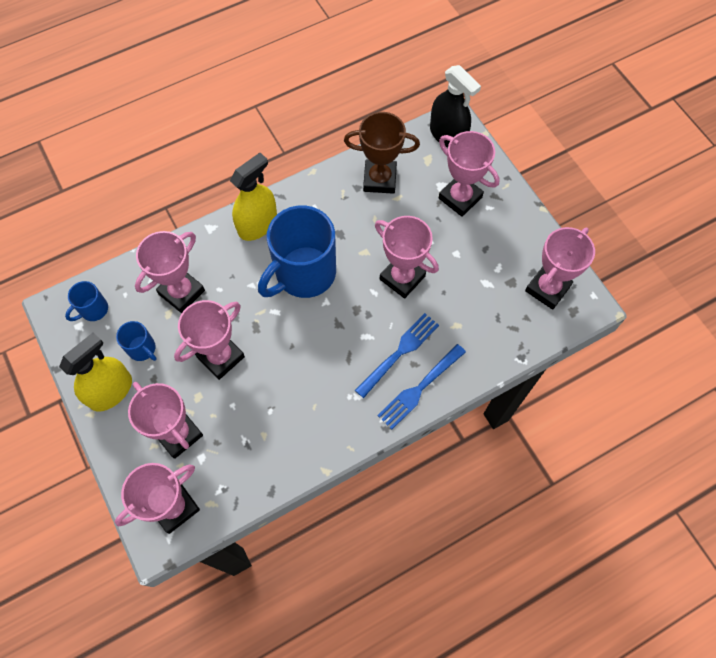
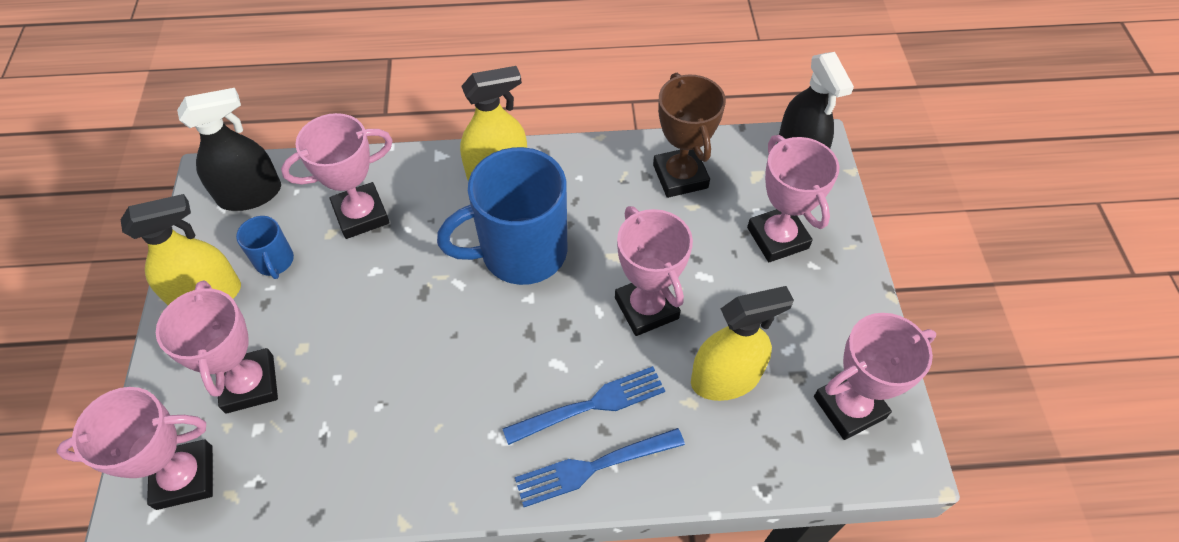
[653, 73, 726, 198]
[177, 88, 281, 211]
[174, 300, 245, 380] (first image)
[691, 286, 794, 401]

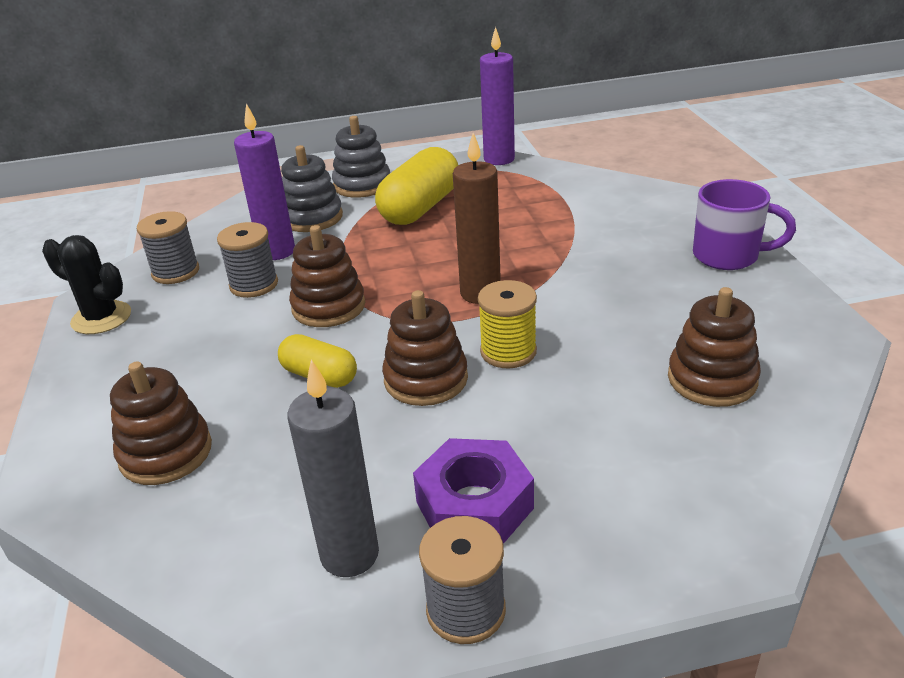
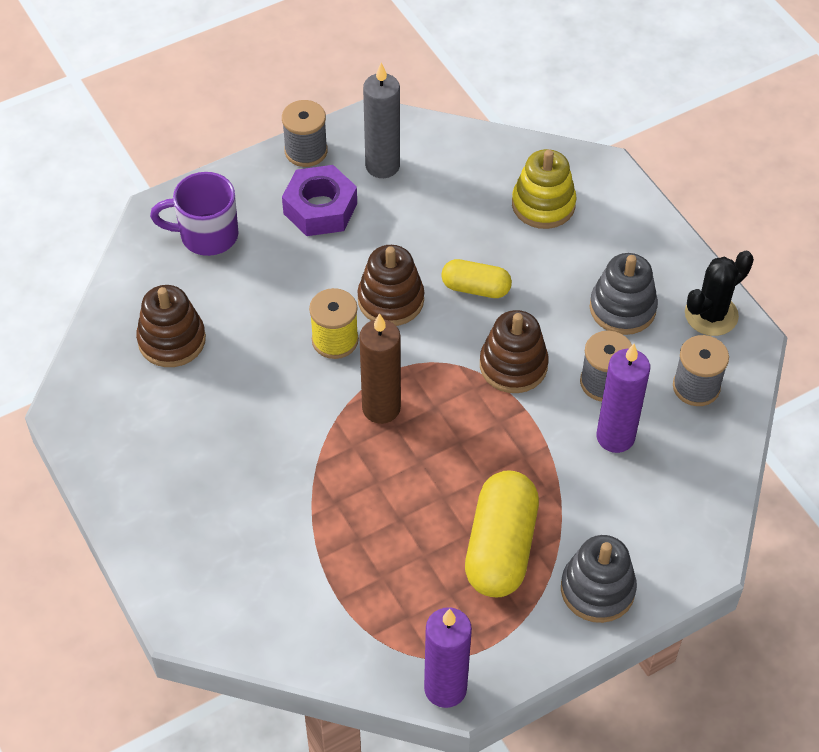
[590, 253, 658, 335]
[150, 172, 239, 256]
[685, 251, 754, 336]
[512, 149, 577, 229]

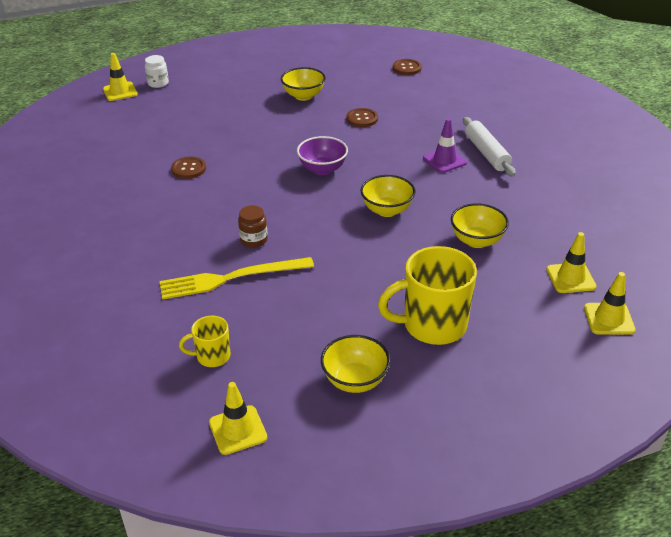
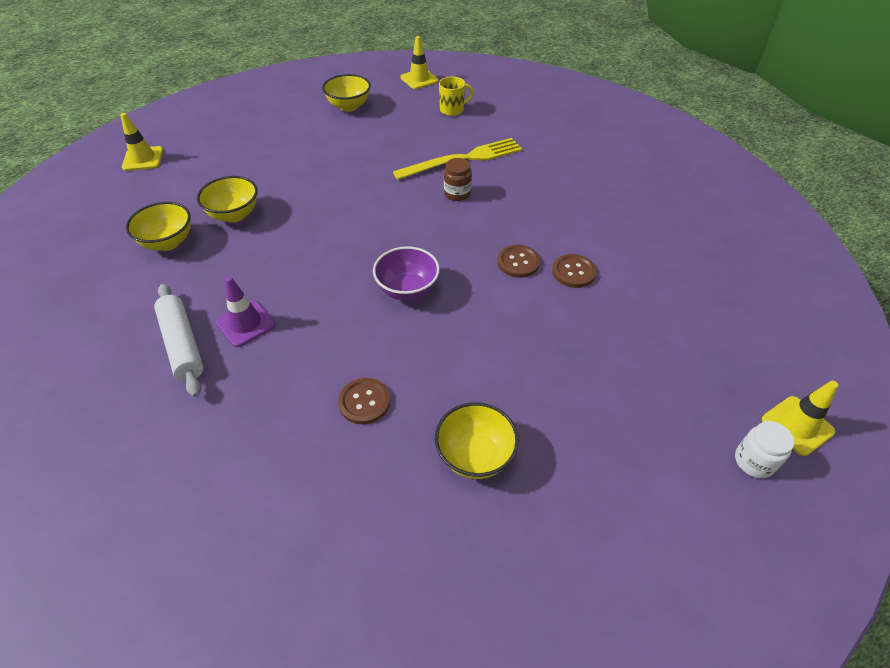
[497, 245, 540, 278]
[126, 202, 191, 251]
[546, 232, 596, 293] (first image)
[378, 246, 477, 345] (first image)

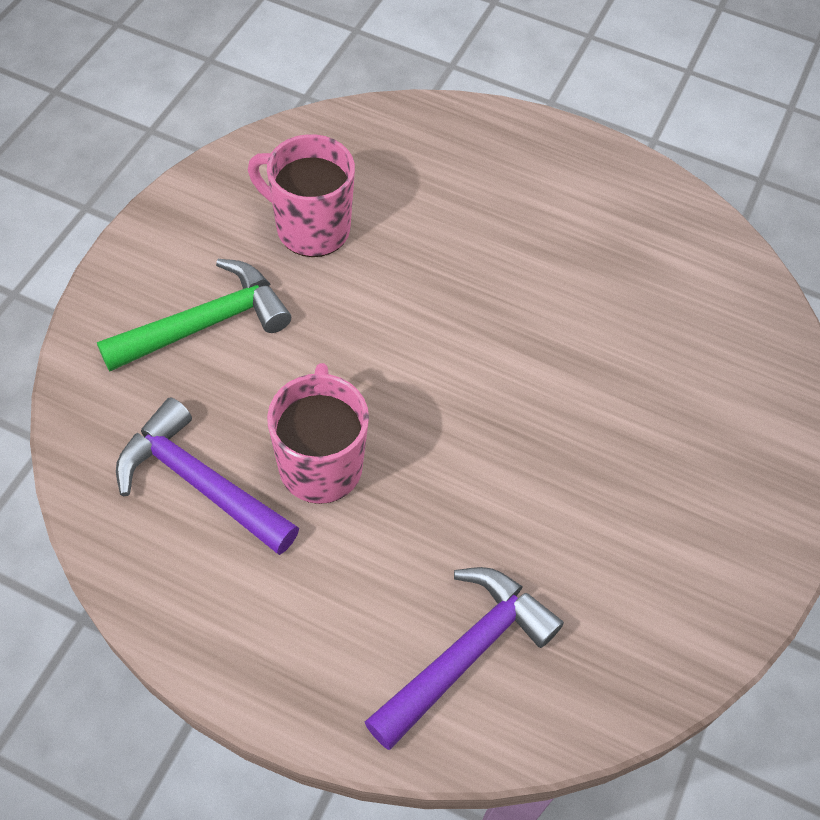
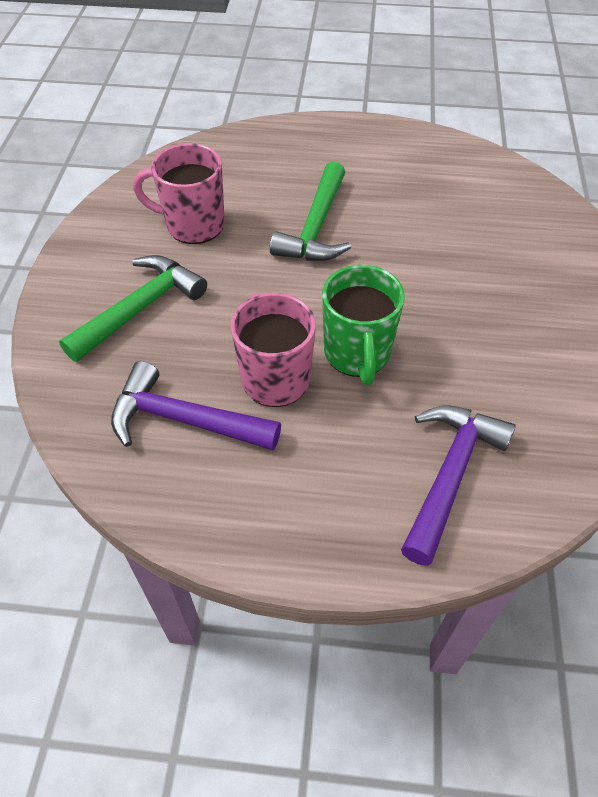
[270, 162, 351, 261]
[322, 265, 405, 385]

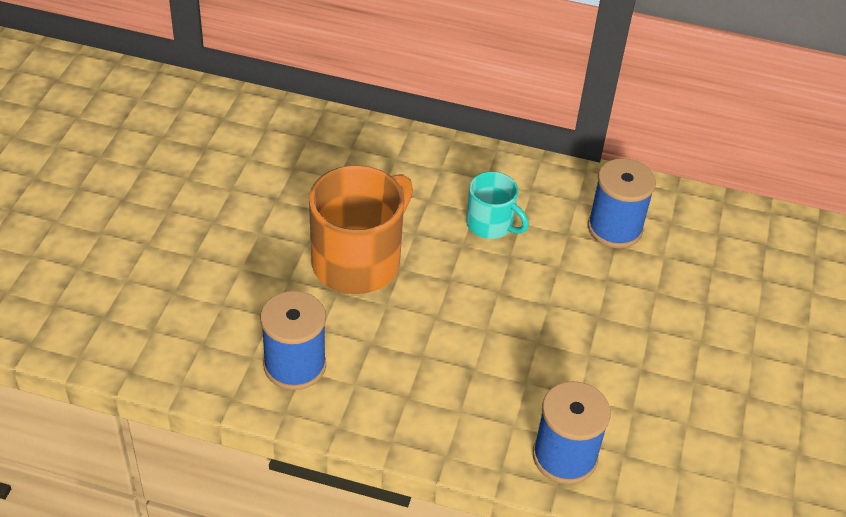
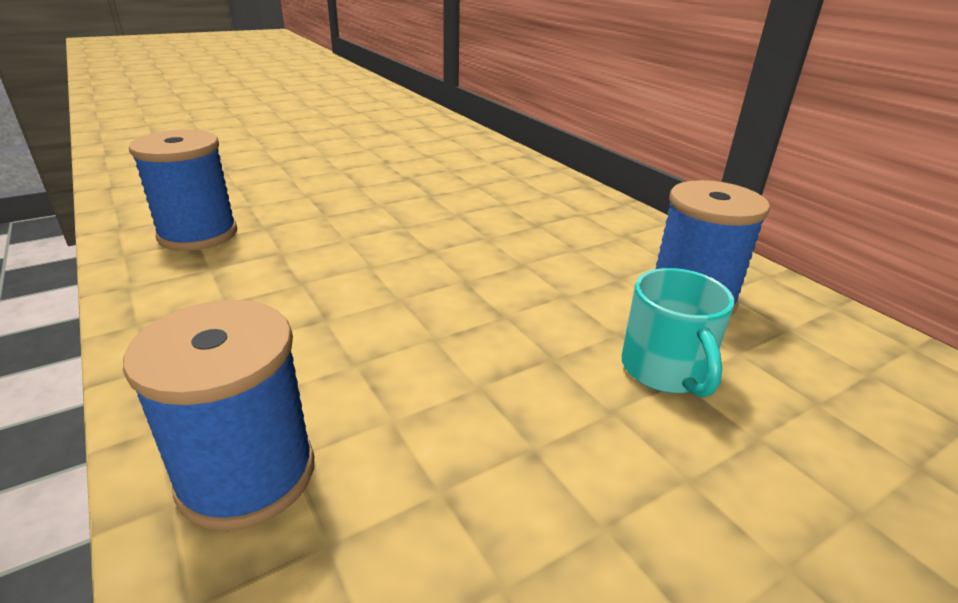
[309, 165, 413, 294] (first image)
[621, 268, 734, 398]

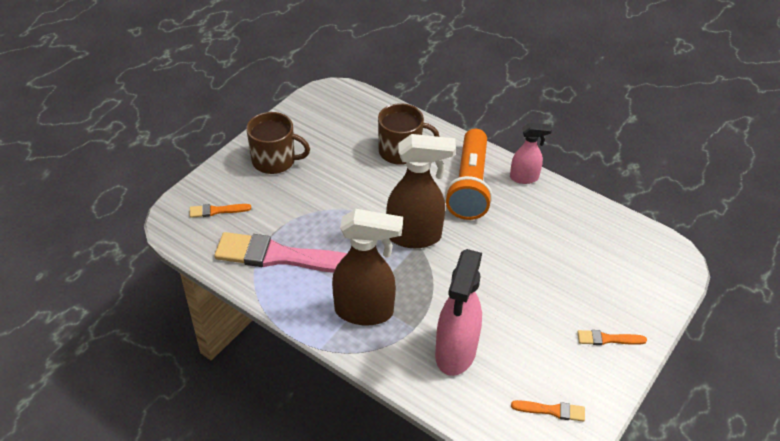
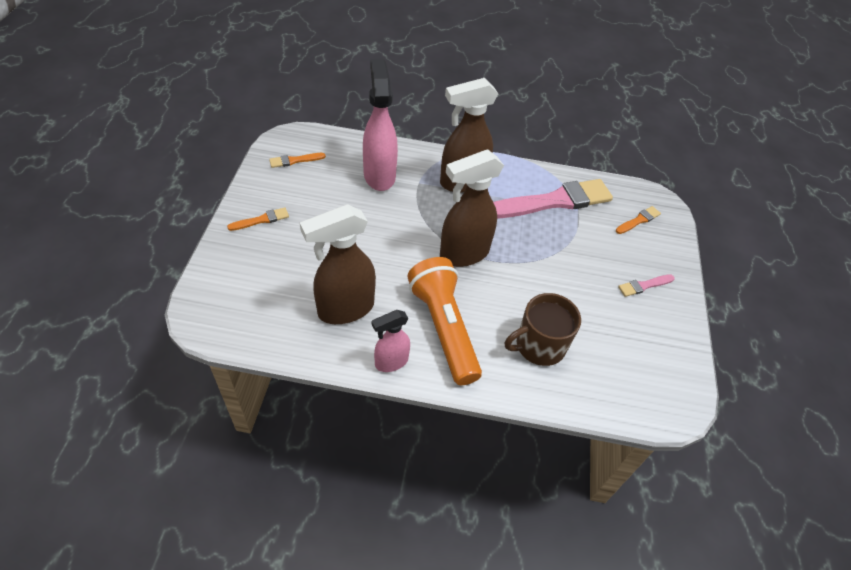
[618, 274, 675, 297]
[300, 204, 376, 324]

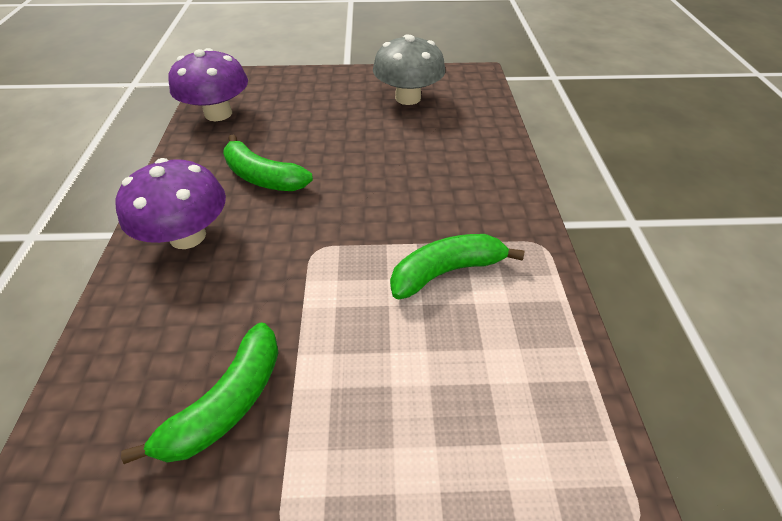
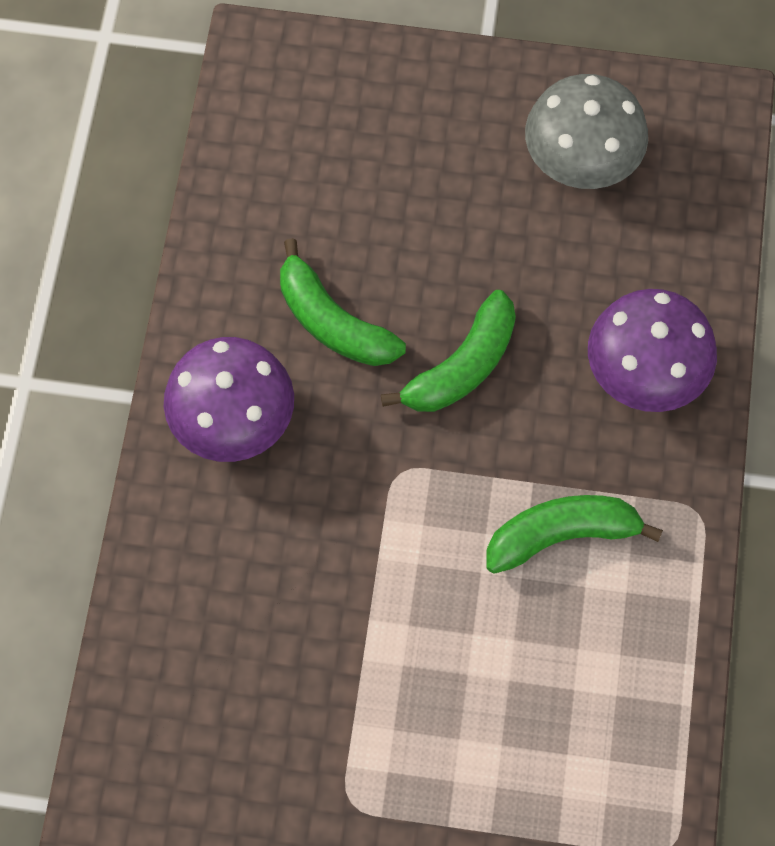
[588, 289, 717, 412]
[381, 290, 516, 412]

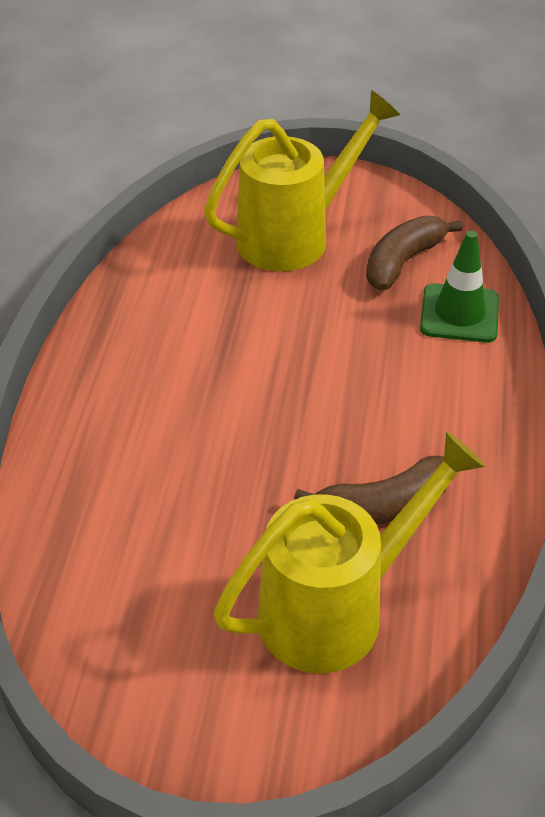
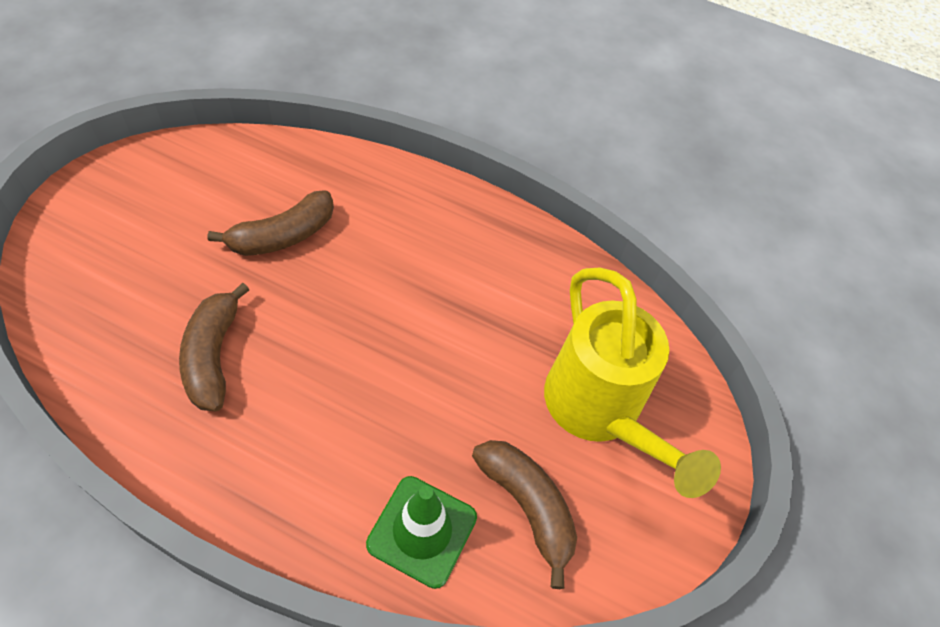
[214, 431, 486, 673] (first image)
[207, 190, 334, 256]

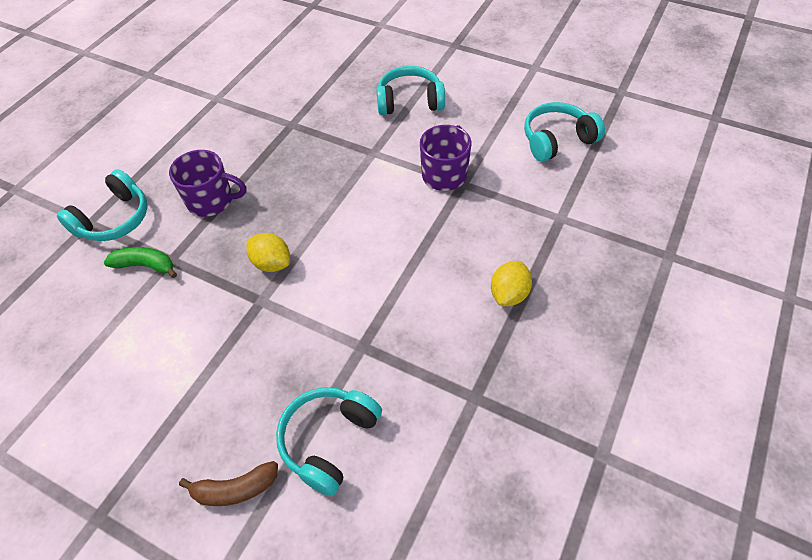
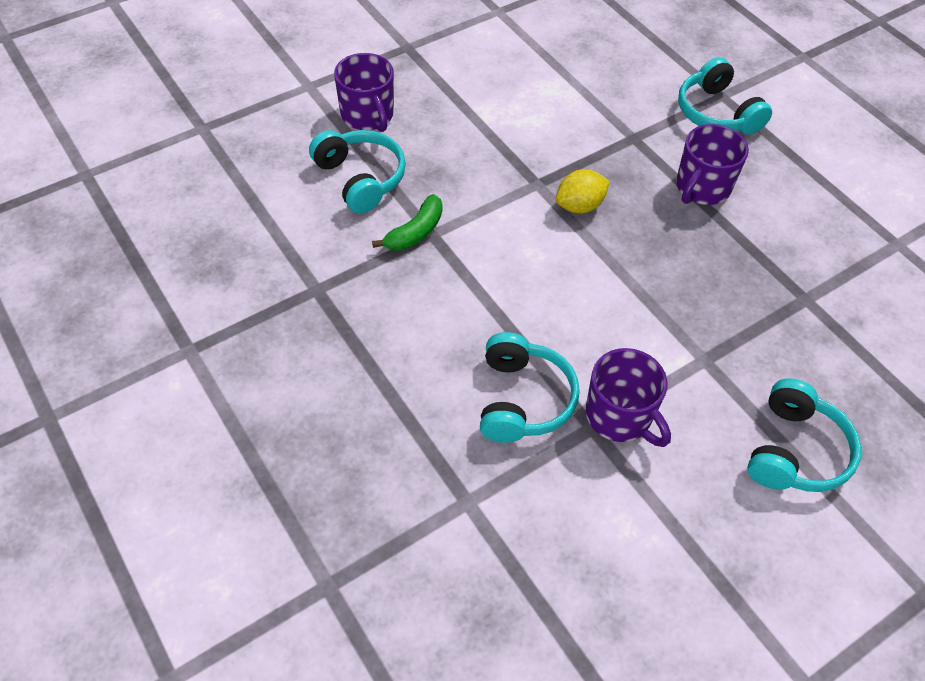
[480, 332, 580, 443]
[372, 194, 442, 251]
[491, 261, 532, 306] (first image)
[334, 53, 394, 132]

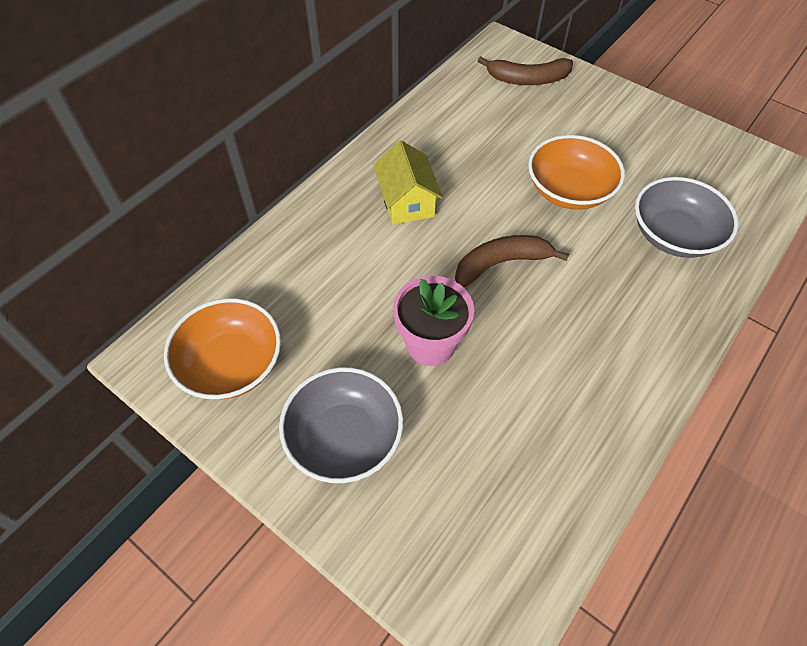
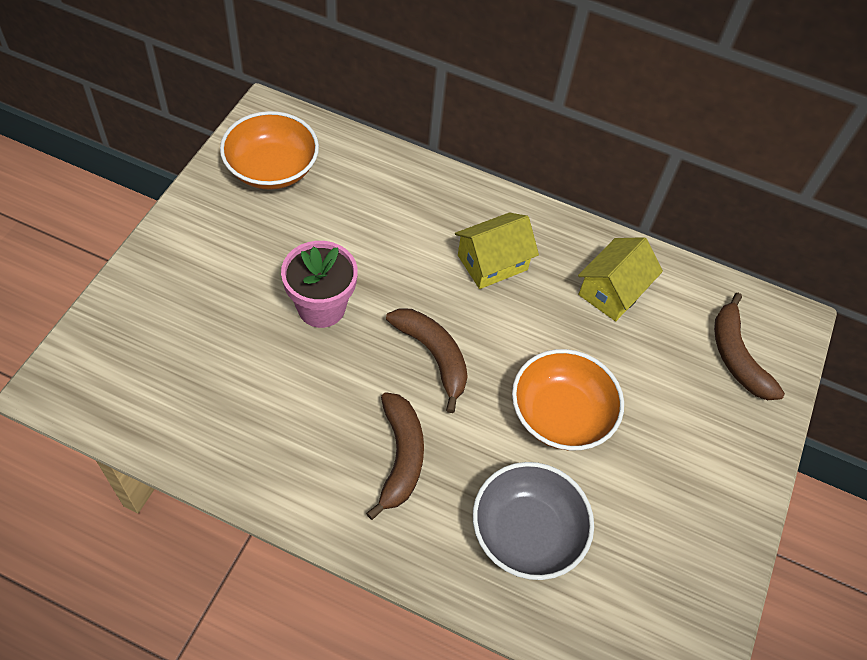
[279, 367, 403, 483] (first image)
[578, 237, 663, 321]
[366, 392, 424, 520]

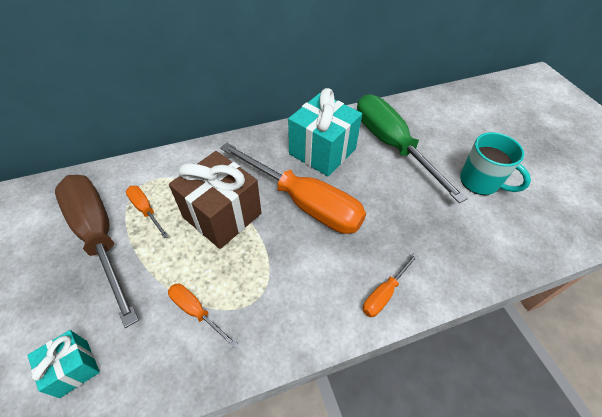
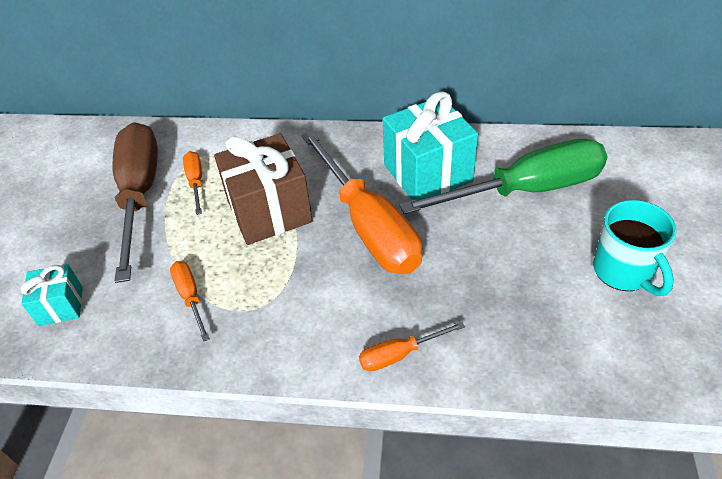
[399, 139, 608, 215]

